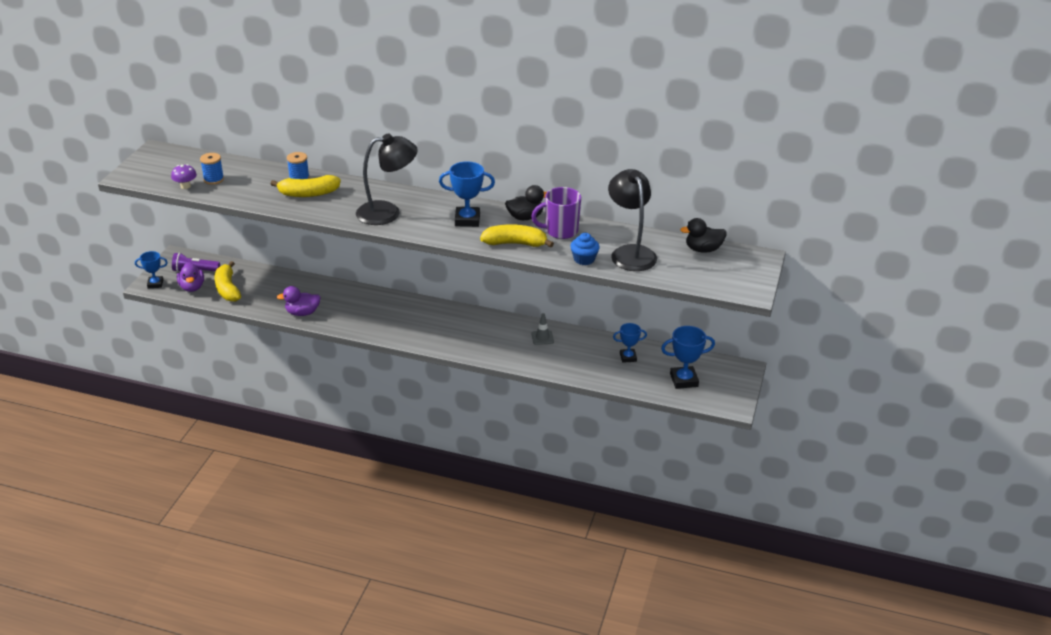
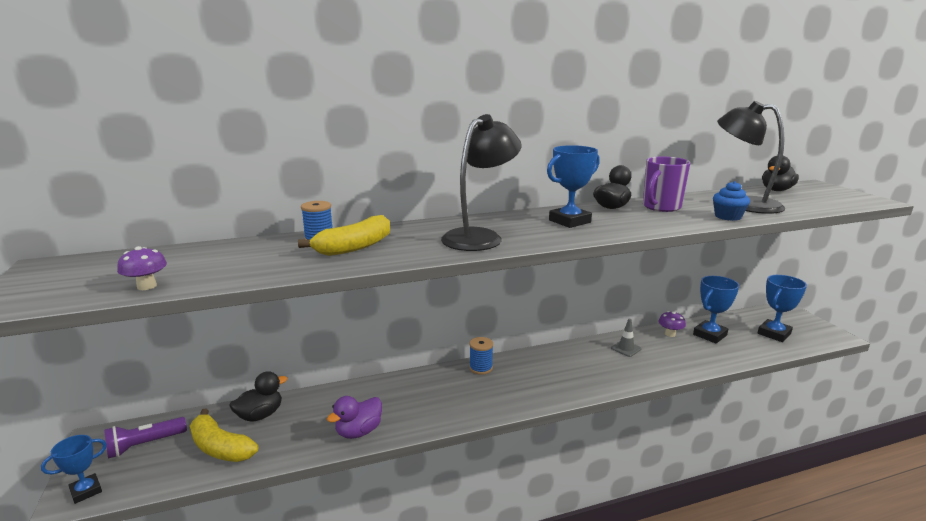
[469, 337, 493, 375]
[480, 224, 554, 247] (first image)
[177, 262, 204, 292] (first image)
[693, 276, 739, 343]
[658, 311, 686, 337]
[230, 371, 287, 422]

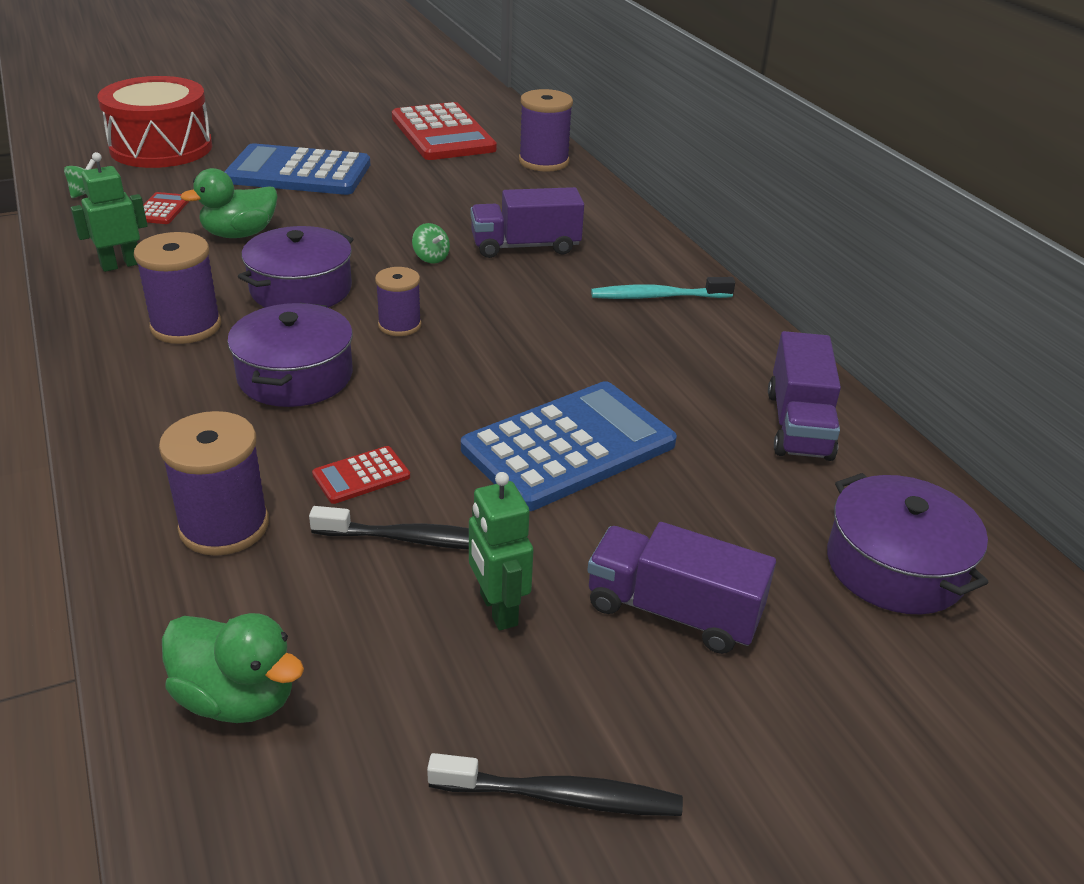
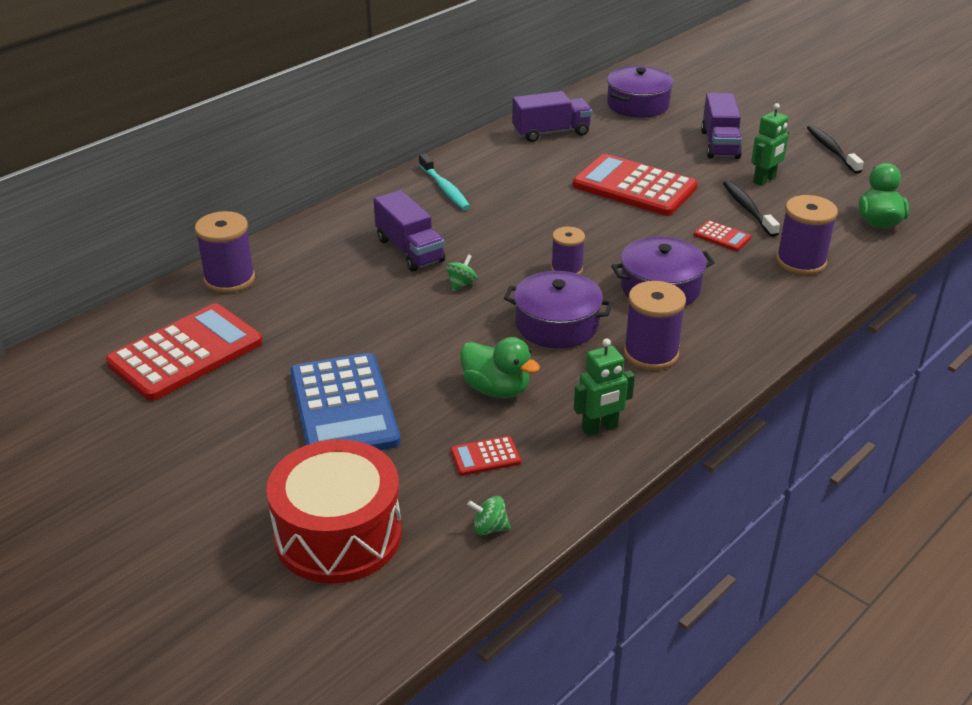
[574, 338, 635, 436]
[572, 154, 698, 216]

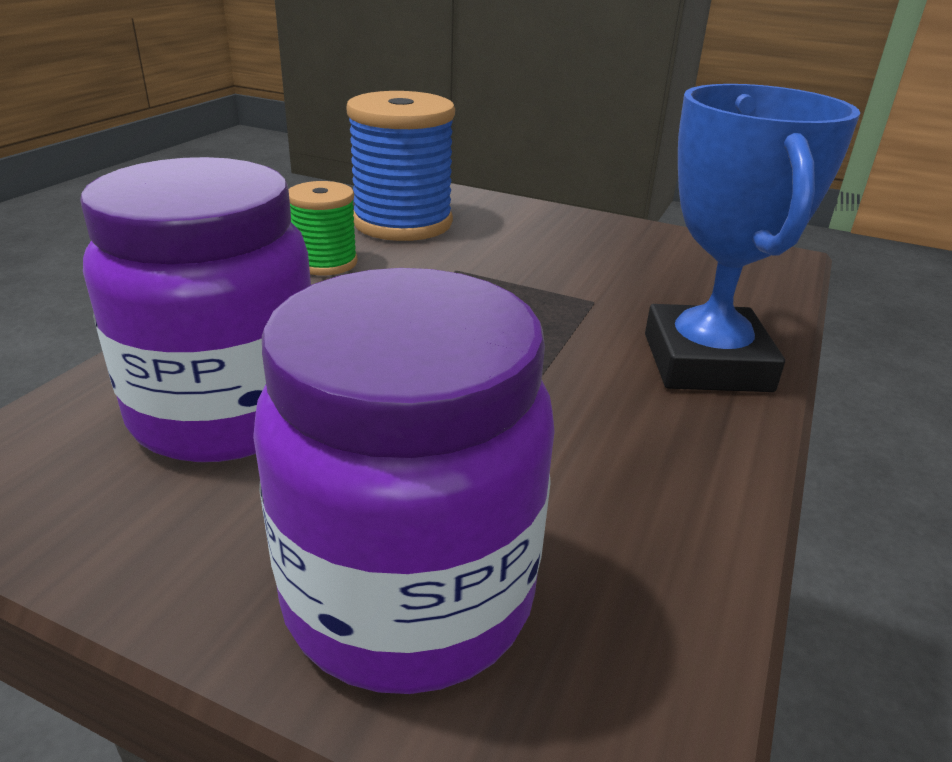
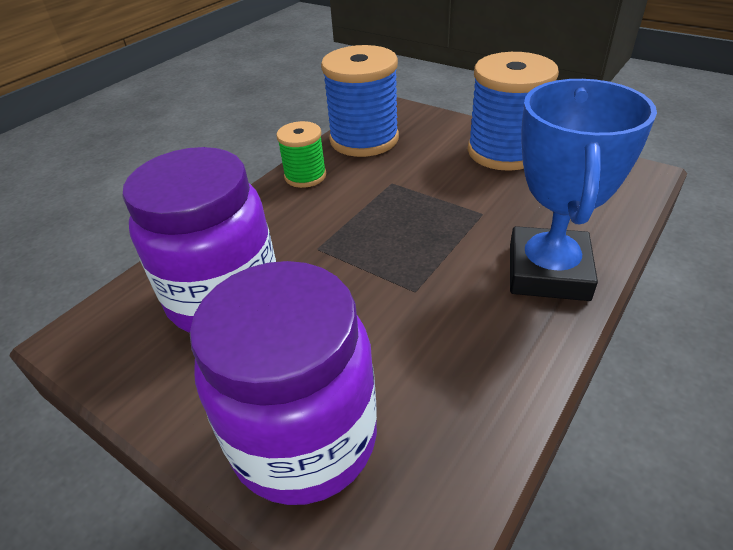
[468, 52, 559, 171]

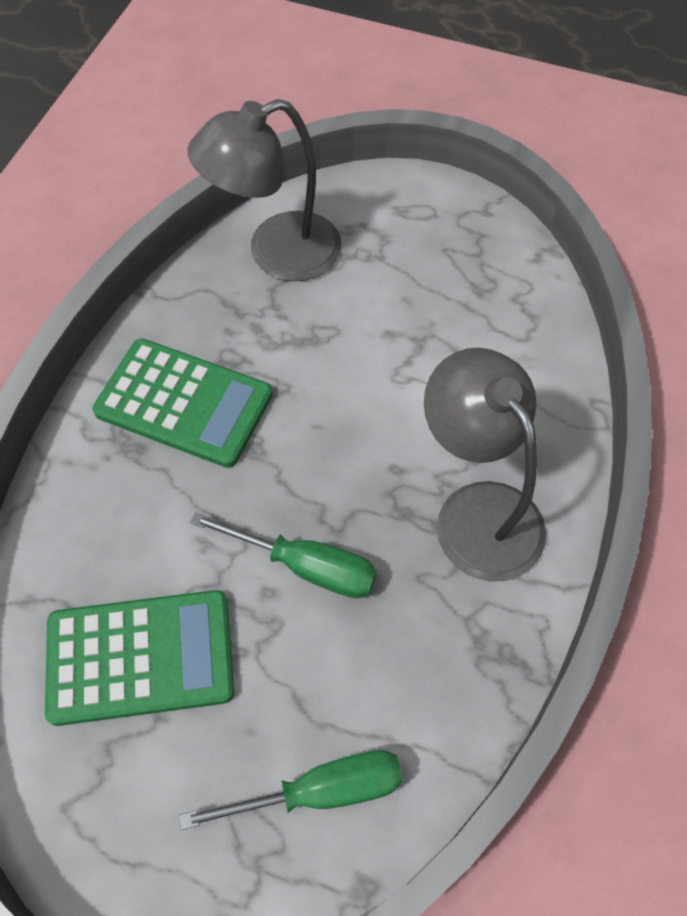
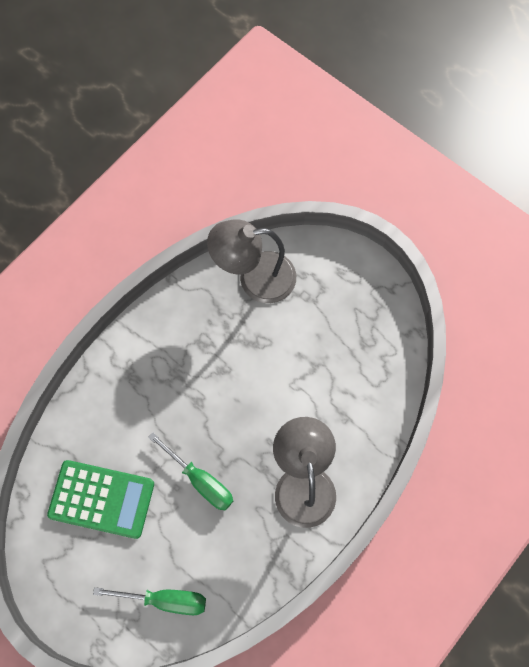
[92, 339, 273, 468] (first image)

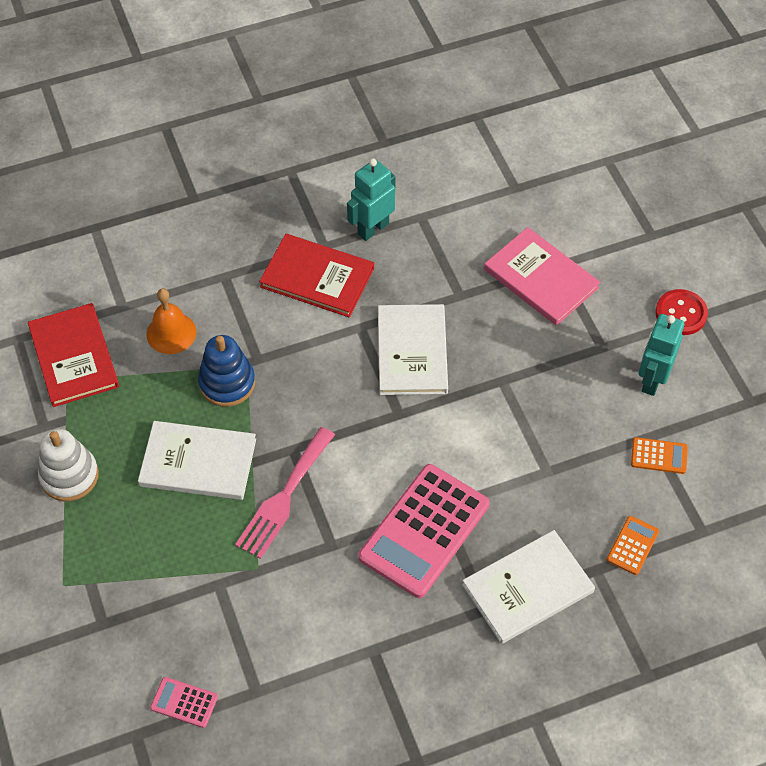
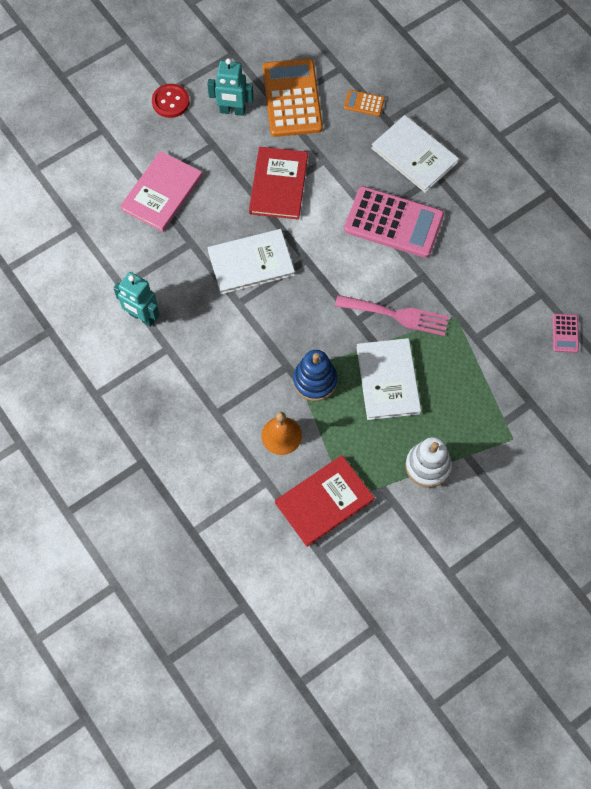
[249, 147, 308, 220]
[263, 59, 323, 137]

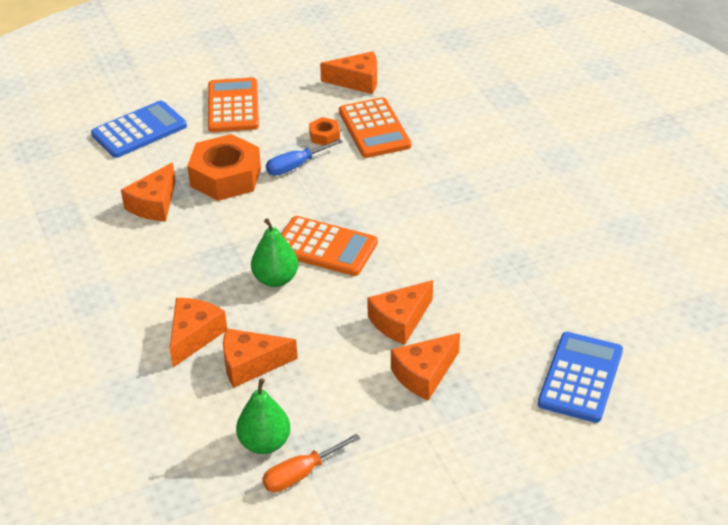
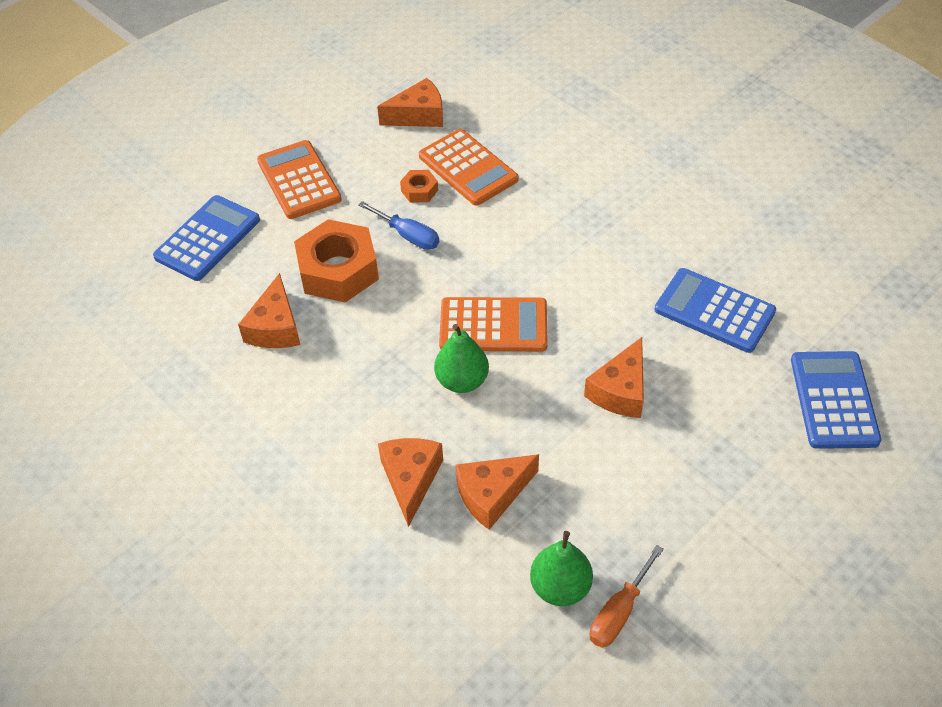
[358, 201, 439, 250]
[391, 333, 460, 401] (first image)
[654, 268, 776, 353]

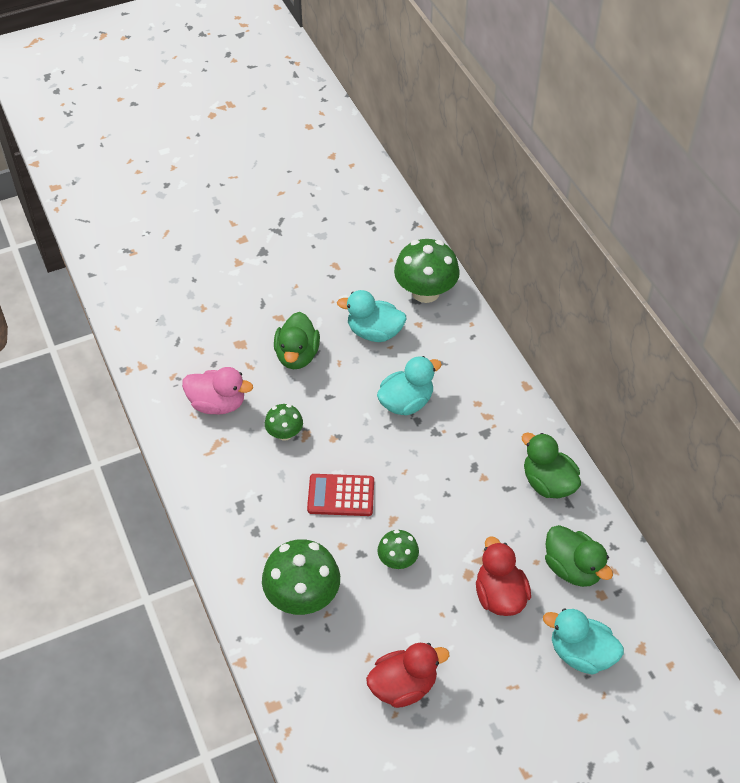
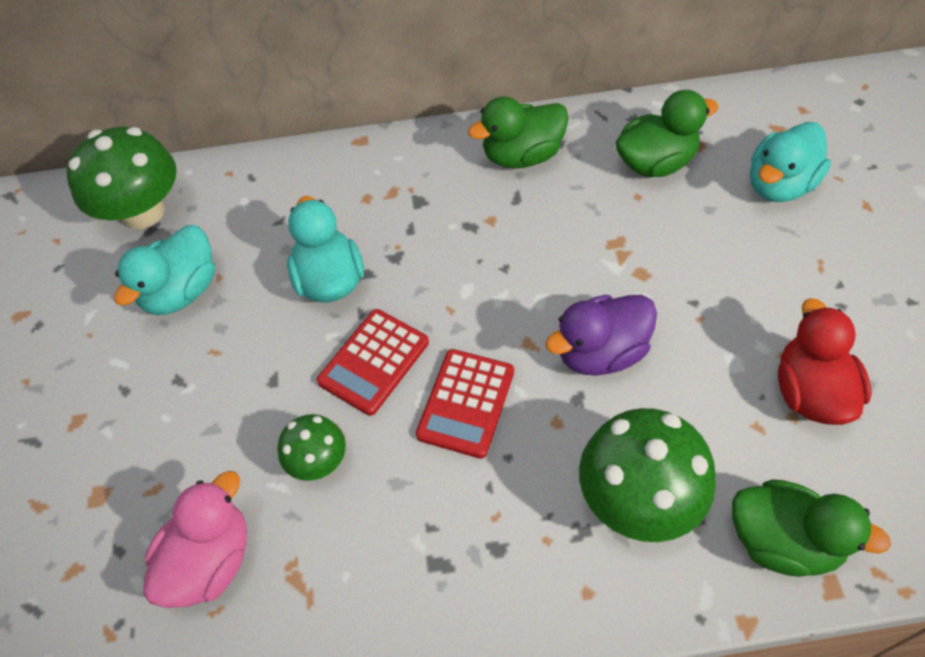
[732, 479, 891, 577]
[545, 295, 657, 376]
[476, 536, 531, 616] (first image)
[317, 309, 429, 416]

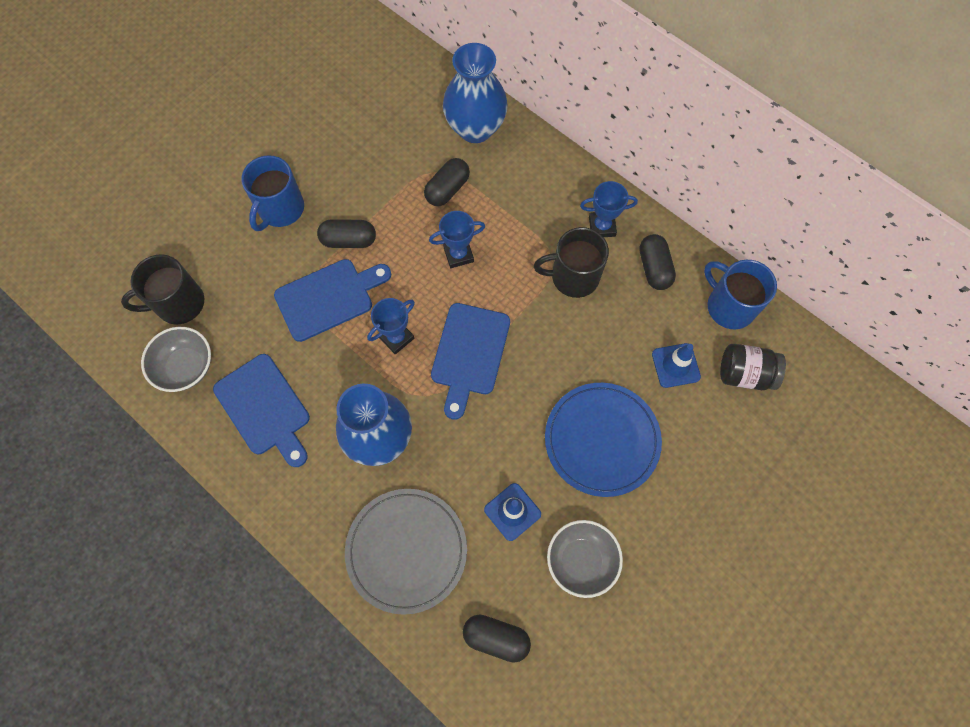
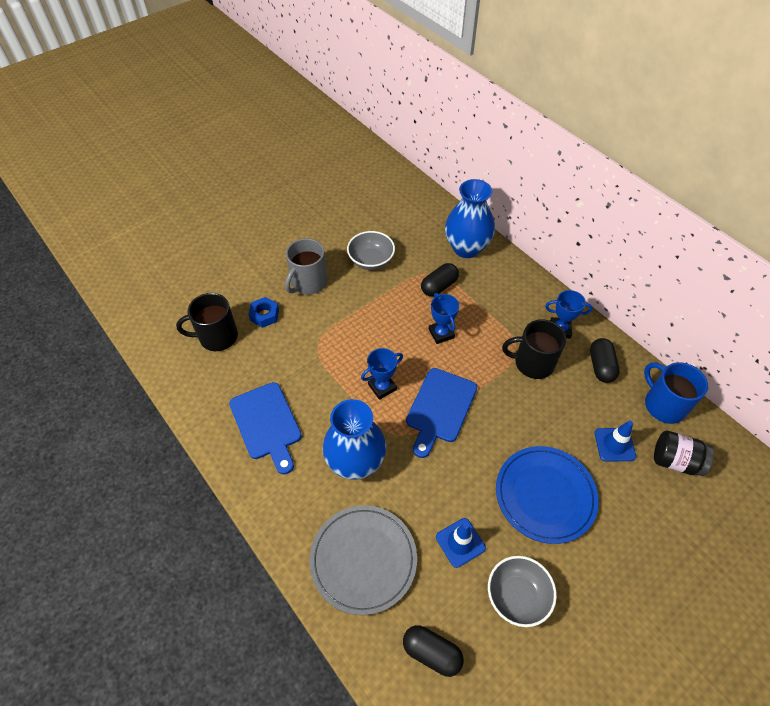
[285, 238, 327, 294]
[429, 293, 459, 344]
[317, 219, 376, 248] (first image)
[274, 259, 391, 342] (first image)
[347, 231, 395, 270]
[248, 297, 279, 328]

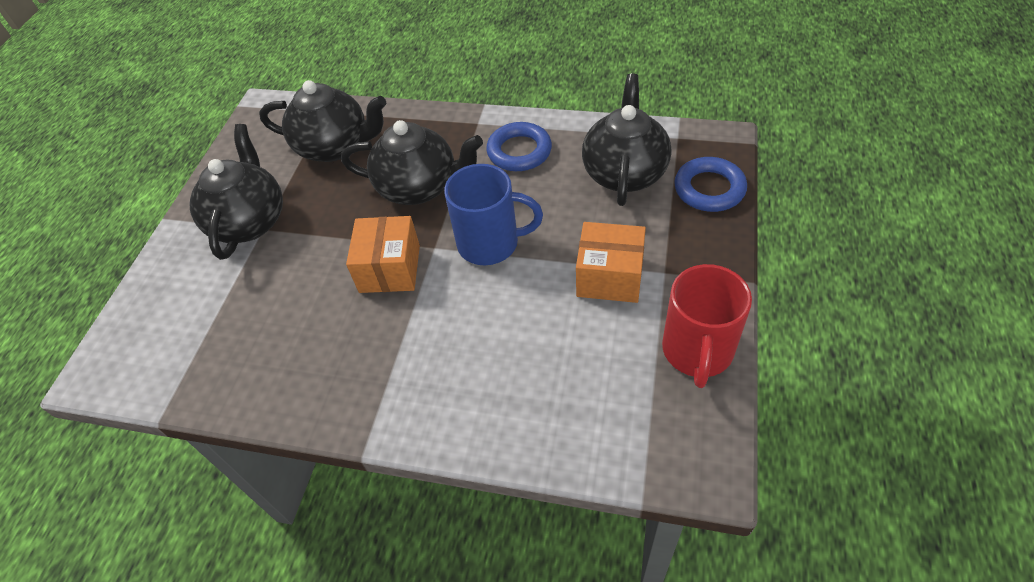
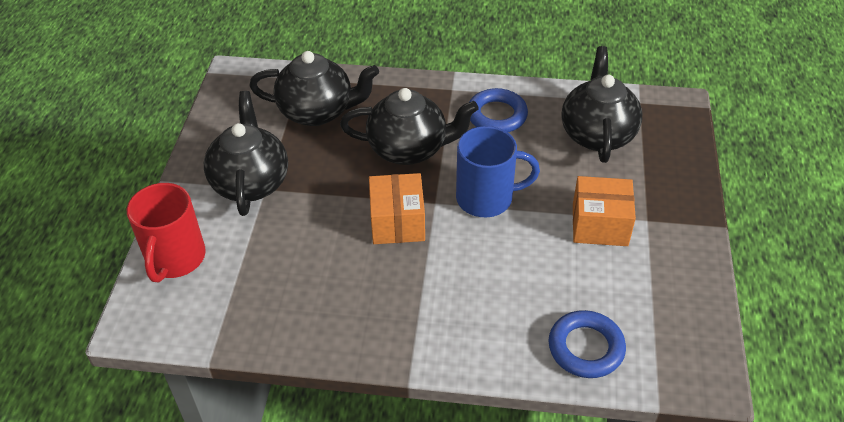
[548, 310, 626, 378]
[127, 183, 206, 282]

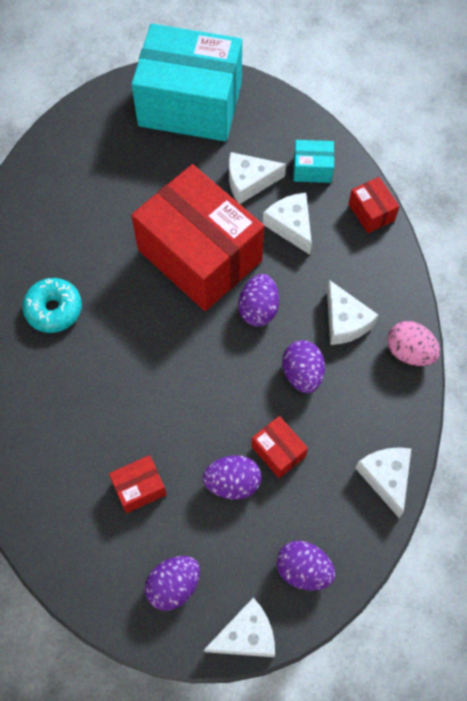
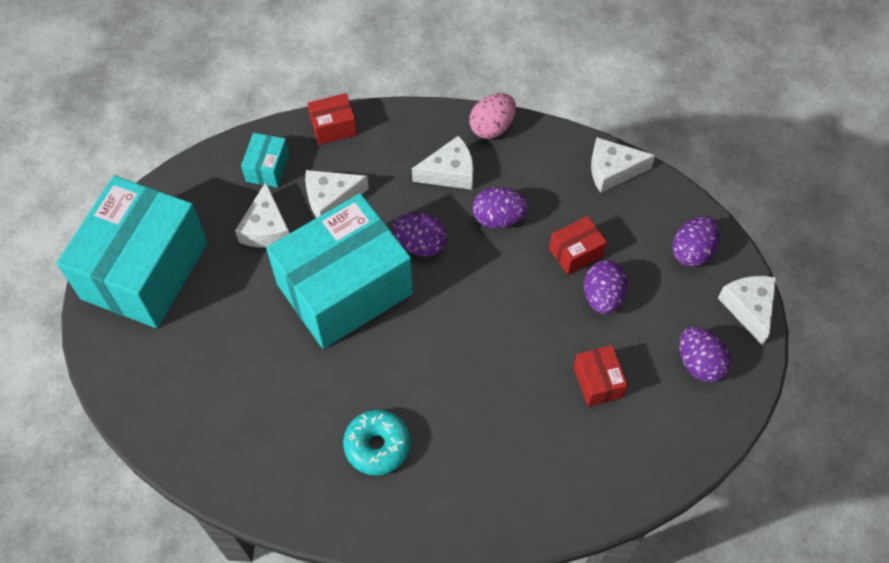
[266, 193, 413, 349]

